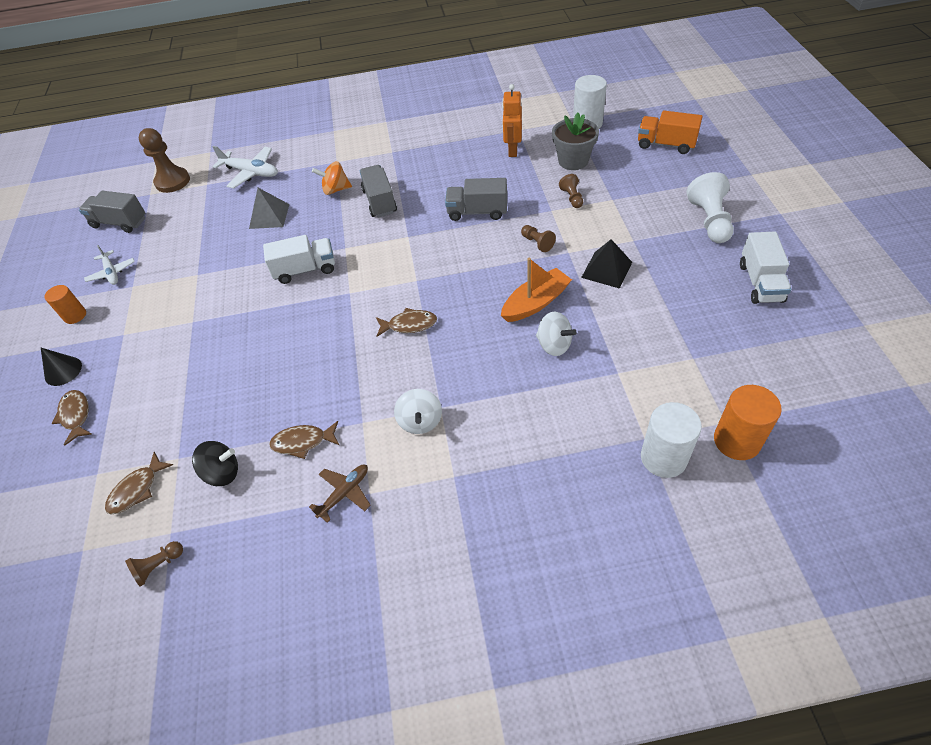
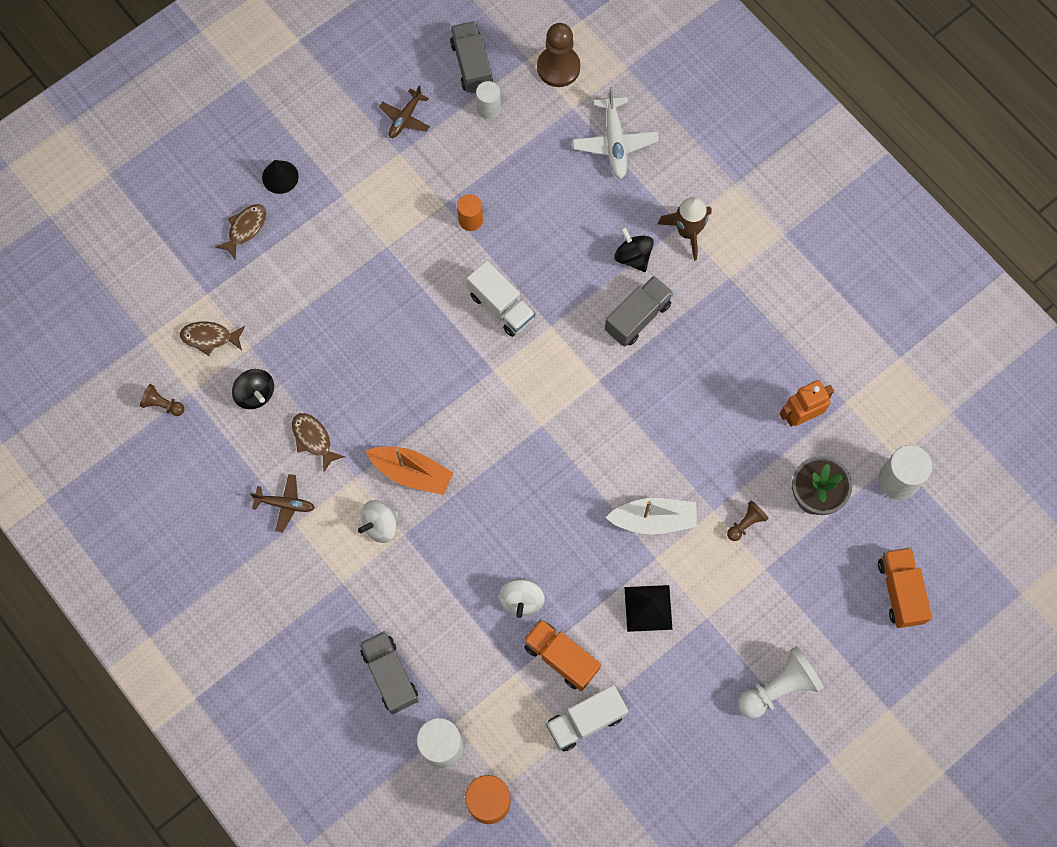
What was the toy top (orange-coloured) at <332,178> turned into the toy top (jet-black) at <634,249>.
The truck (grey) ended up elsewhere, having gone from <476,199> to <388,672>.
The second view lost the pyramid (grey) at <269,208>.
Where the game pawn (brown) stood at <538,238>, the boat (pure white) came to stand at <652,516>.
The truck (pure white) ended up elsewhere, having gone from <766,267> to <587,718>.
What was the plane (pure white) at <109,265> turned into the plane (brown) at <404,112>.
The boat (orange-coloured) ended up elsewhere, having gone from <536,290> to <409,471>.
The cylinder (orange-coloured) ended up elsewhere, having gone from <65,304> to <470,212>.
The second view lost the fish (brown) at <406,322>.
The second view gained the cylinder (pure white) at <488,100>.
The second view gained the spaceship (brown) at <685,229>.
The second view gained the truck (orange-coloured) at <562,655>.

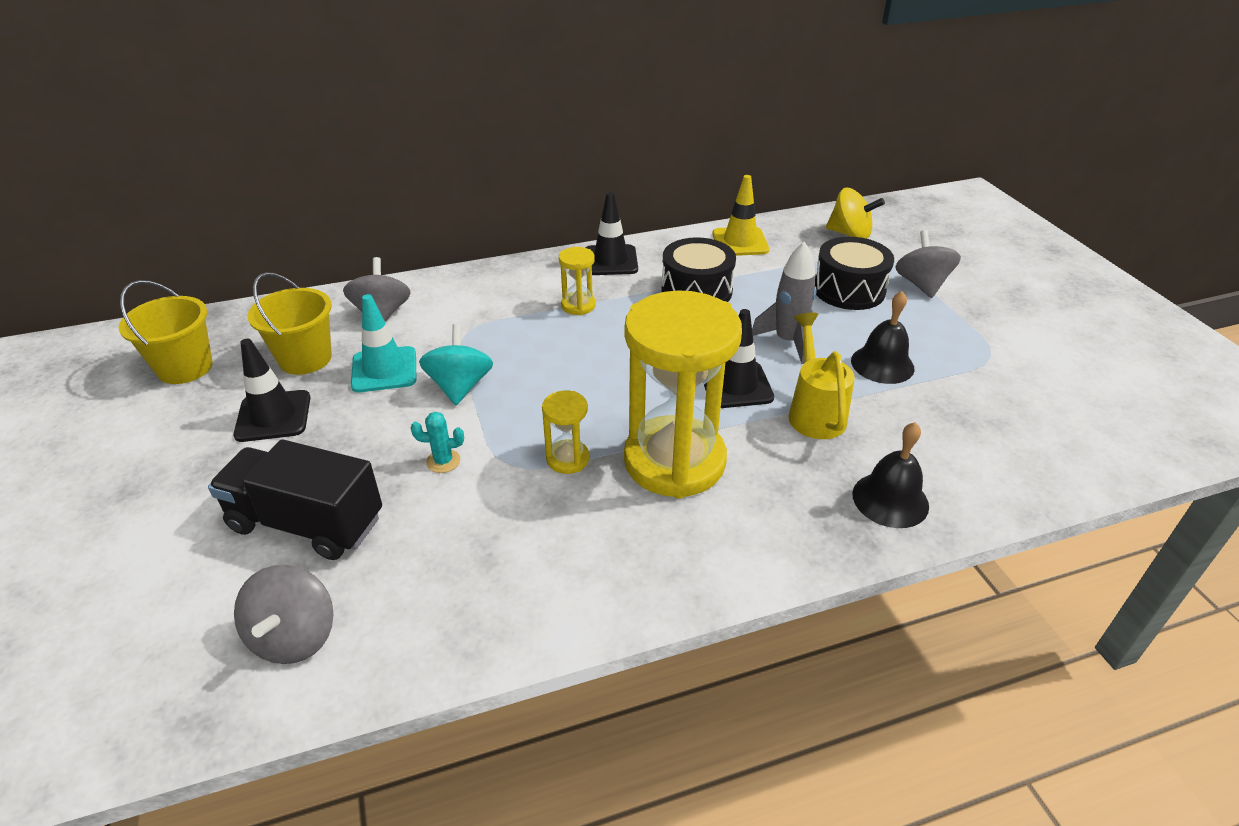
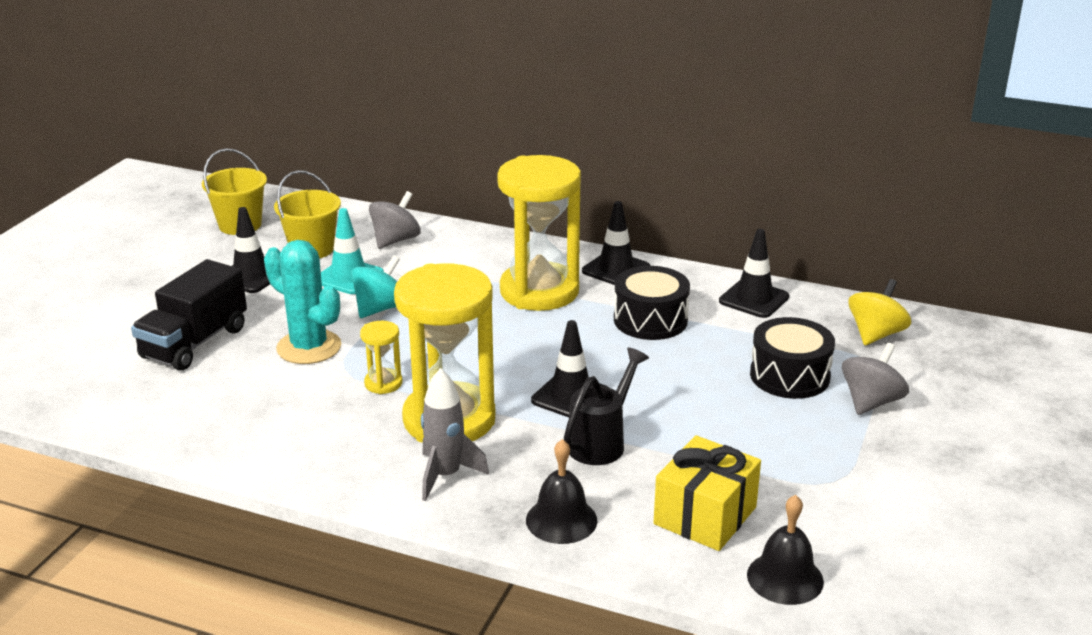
What was the road cone (golden) at <740,215> turned into the road cone (jet-black) at <754,273>.
The toy top (golden) at <855,213> ended up facing another way, 120 degrees counterclockwise from before.
The spaceship (grey) ended up elsewhere, having gone from <784,303> to <455,434>.
The size of the hourglass (golden) at <577,281> changed by a factor of 2.35.
The hand bell (jet-black) ended up elsewhere, having gone from <882,337> to <785,550>.
What was the watering pot (golden) at <821,375> turned into the watering pot (jet-black) at <606,406>.
The size of the prickly plant (teal) at <437,442> changed by a factor of 2.27.
The truck (jet-black) at <295,499> ended up facing another way, 120 degrees counterclockwise from before.
The second view lost the toy top (grey) at <283,614>.
The second view gained the gift (golden) at <707,493>.

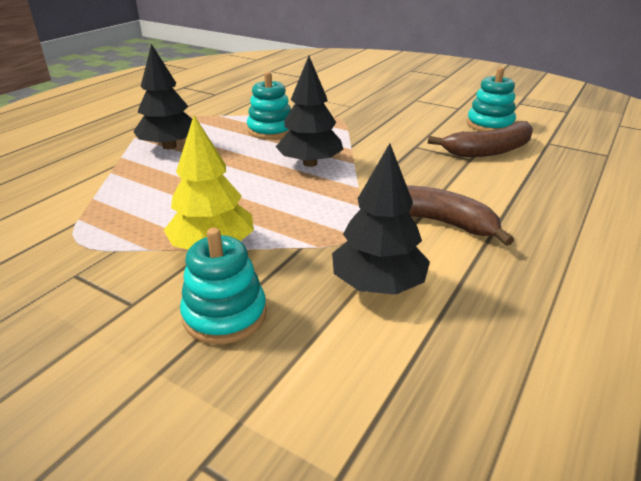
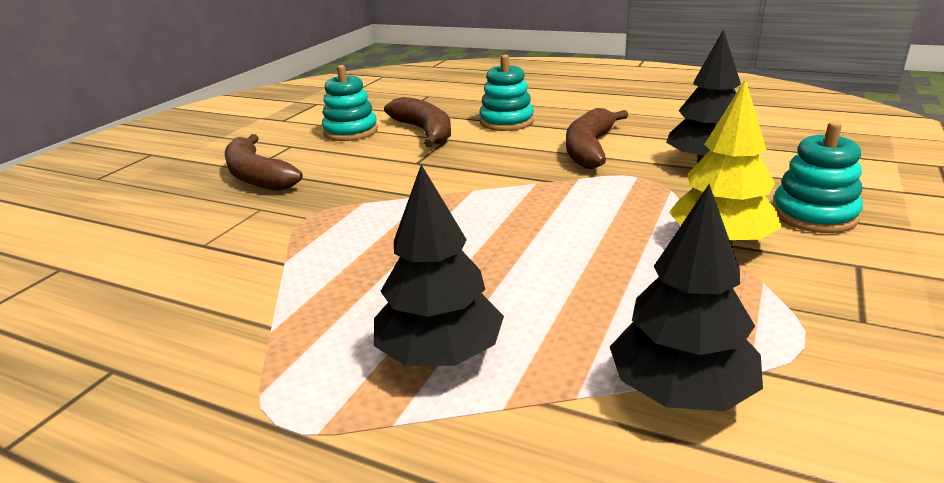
The toy tree (jet-black) ended up elsewhere, having gone from <310,111> to <686,297>.
The ring stacker (teal) ended up elsewhere, having gone from <269,105> to <506,93>.
The second view gained the banana (brown) at <264,162>.

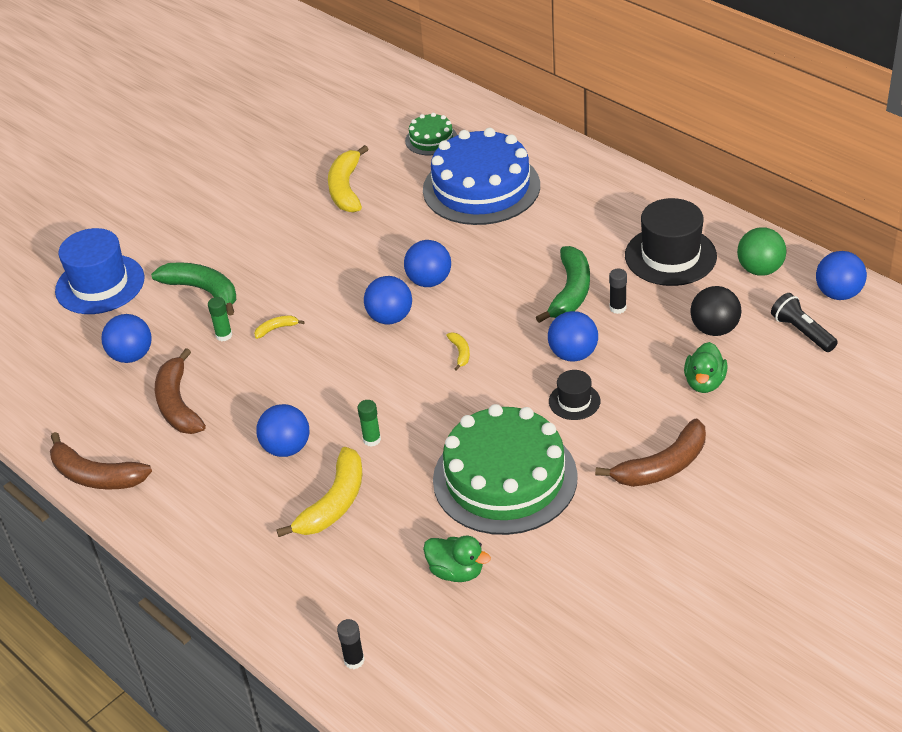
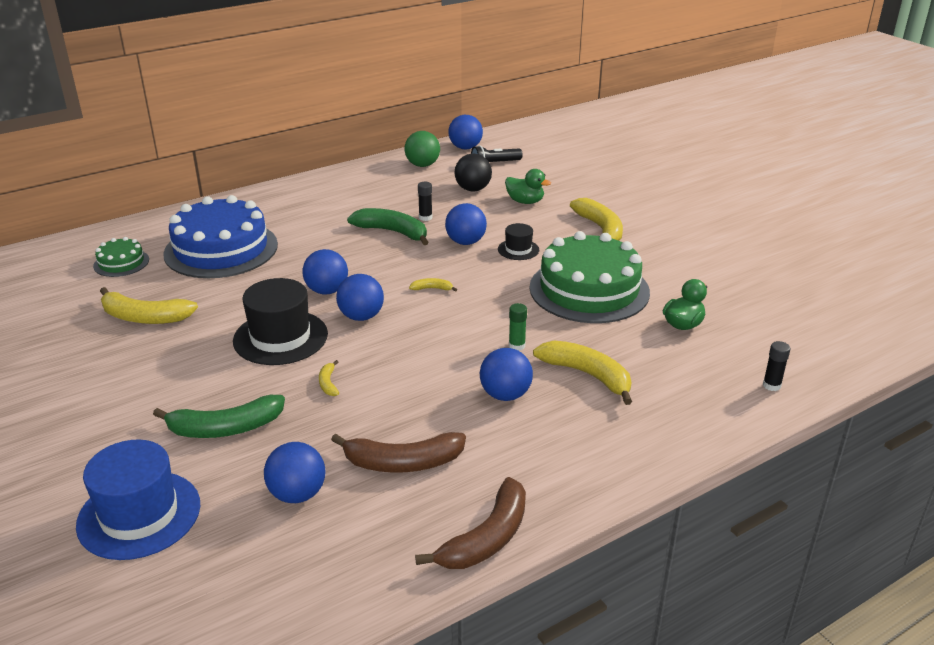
The top hat (jet-black) ended up elsewhere, having gone from <671,242> to <280,321>.
The banana (green) at <193,289> ended up facing another way, 150 degrees counterclockwise from before.
The second view lost the glue stick (green) at <220,319>.
What was the banana (brown) at <650,453> turned into the banana (golden) at <596,219>.

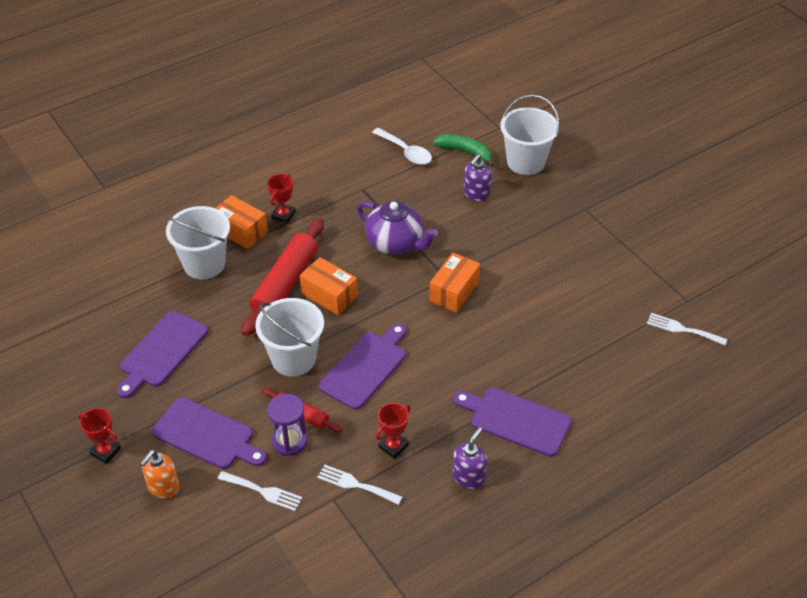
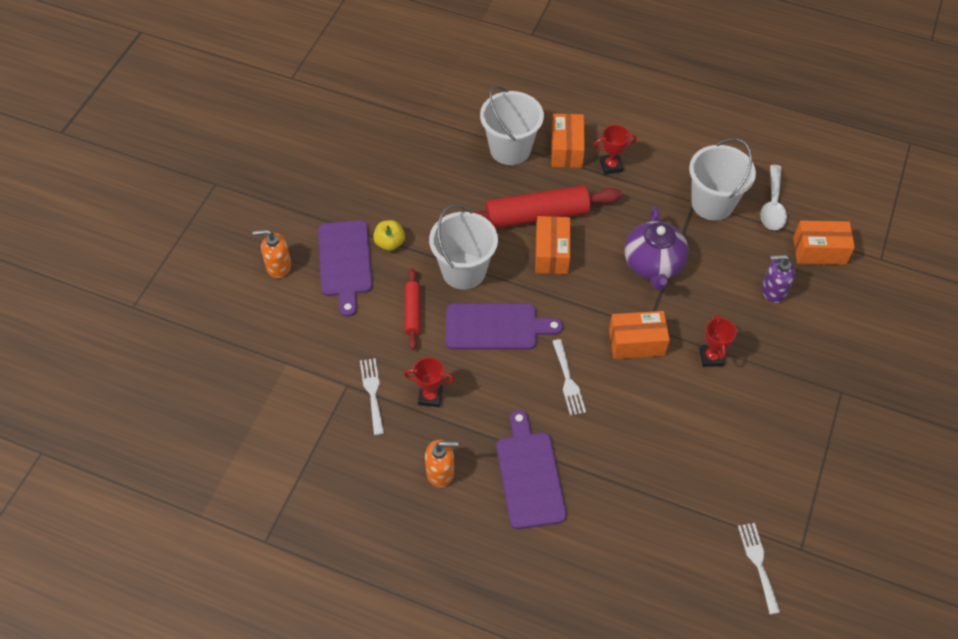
The sand bucket (pure white) ended up elsewhere, having gone from <529,135> to <722,179>.
Where the banana (green) stood at <464,150>, the package (orange-coloured) came to stand at <824,242>.
The second view lost the bread board (royal purple) at <162,354>.
The second view lost the hourglass (royal purple) at <287,425>.
The award cup (crimson) ended up elsewhere, having gone from <99,436> to <718,340>.
What was the soap pump (royal purple) at <469,458> turned into the soap pump (orange-coloured) at <441,463>.
The dinner fork (pure white) ended up elsewhere, having gone from <260,491> to <569,377>.
The second view gained the apple fruit (golden) at <389,235>.

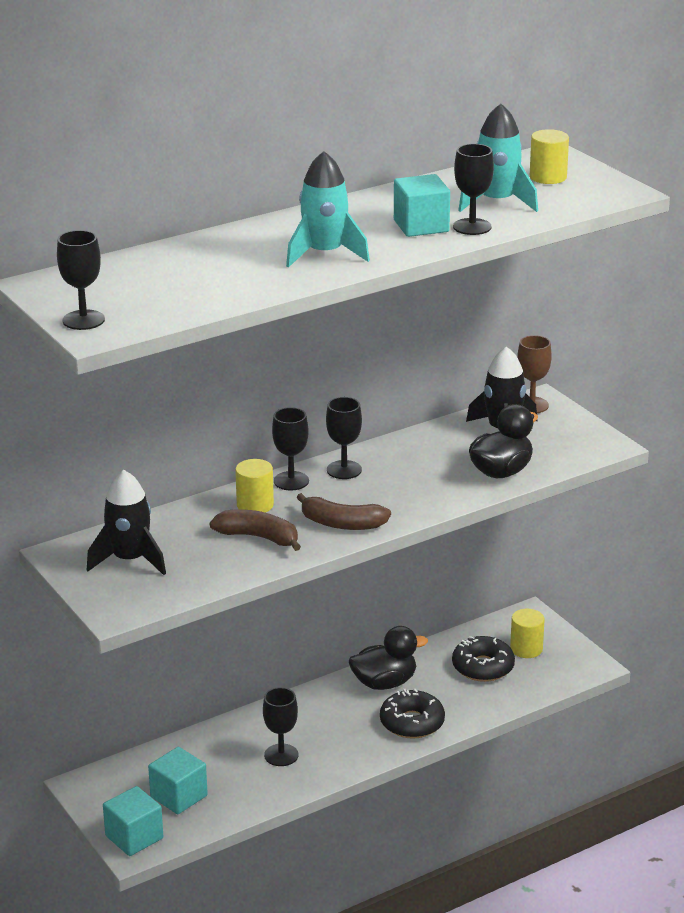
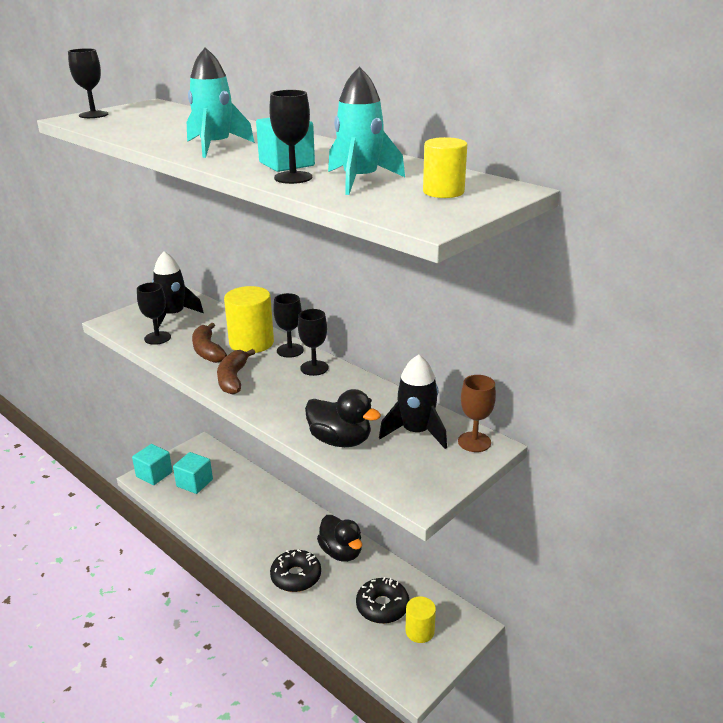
The size of the cylinder (golden) at <254,486> changed by a factor of 1.64.
The banana (brown) at <255,530> ended up facing another way, 150 degrees clockwise from before.
The goblet (jet-black) ended up elsewhere, having gone from <281,726> to <154,313>.

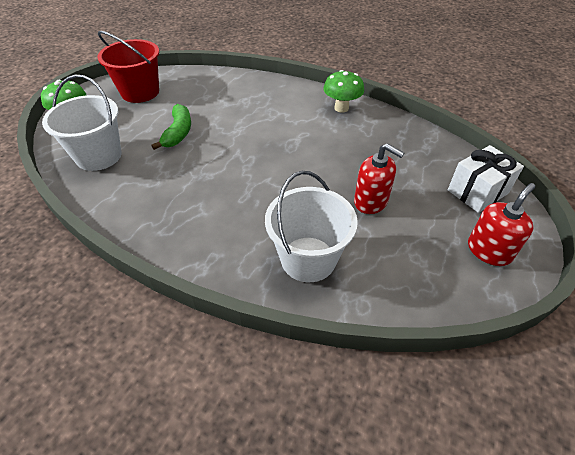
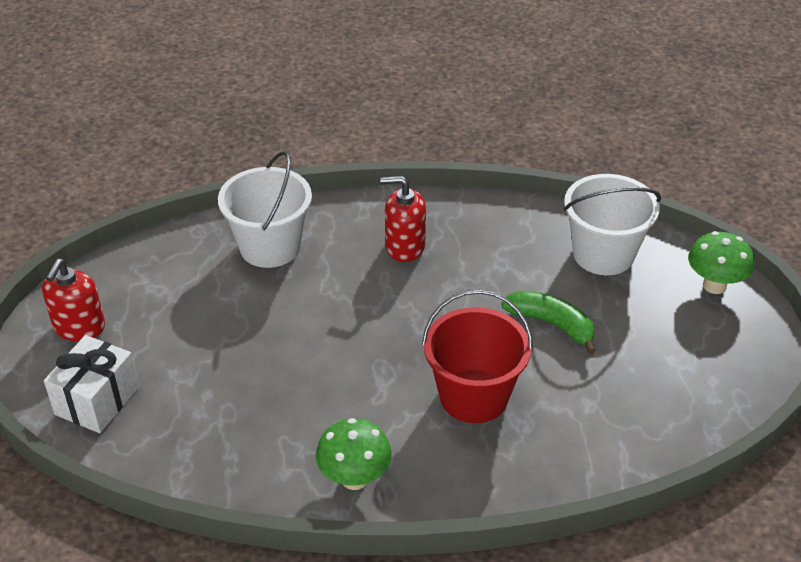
The sand bucket (crimson) ended up elsewhere, having gone from <128,67> to <477,356>.
The banana (green) at <171,127> ended up facing another way, 150 degrees clockwise from before.
The soap pump (crimson) ended up elsewhere, having gone from <379,178> to <403,219>.

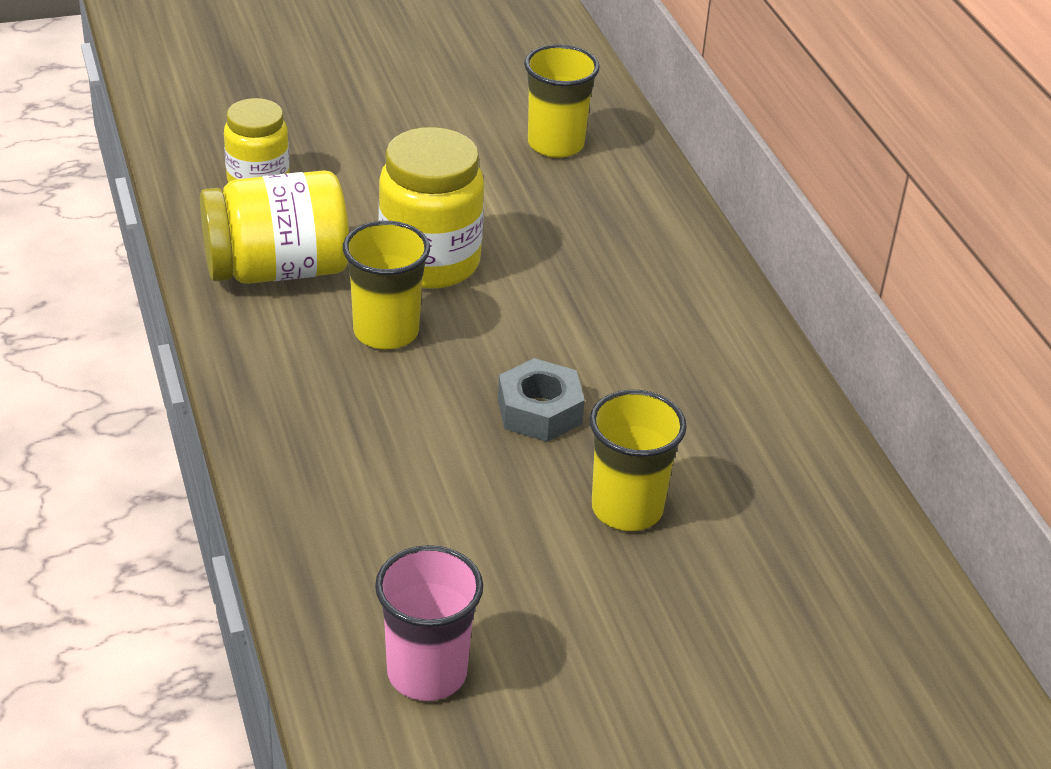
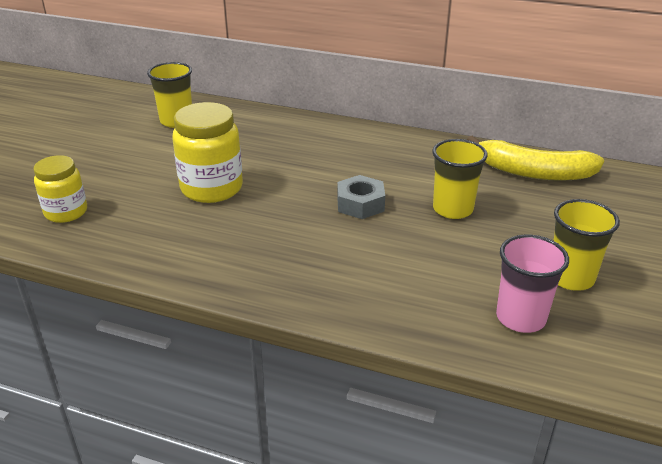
The second view lost the jar (golden) at <274,227>.
The tumbler (golden) ended up elsewhere, having gone from <386,285> to <586,245>.
The second view gained the banana (golden) at <535,158>.

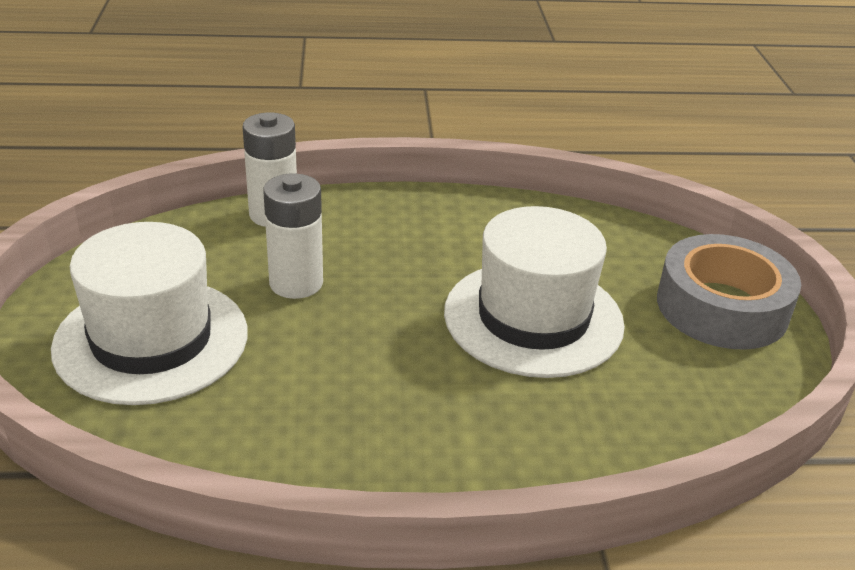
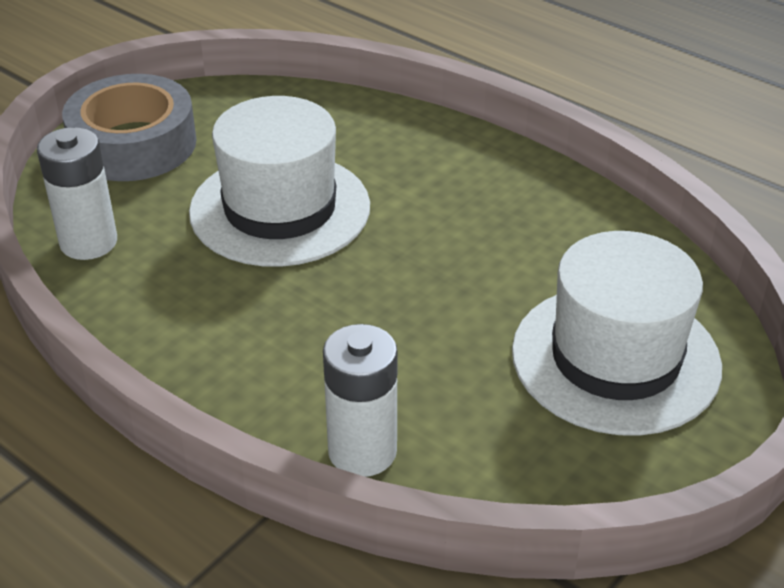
The AA battery (pure white) ended up elsewhere, having gone from <293,236> to <77,193>.

